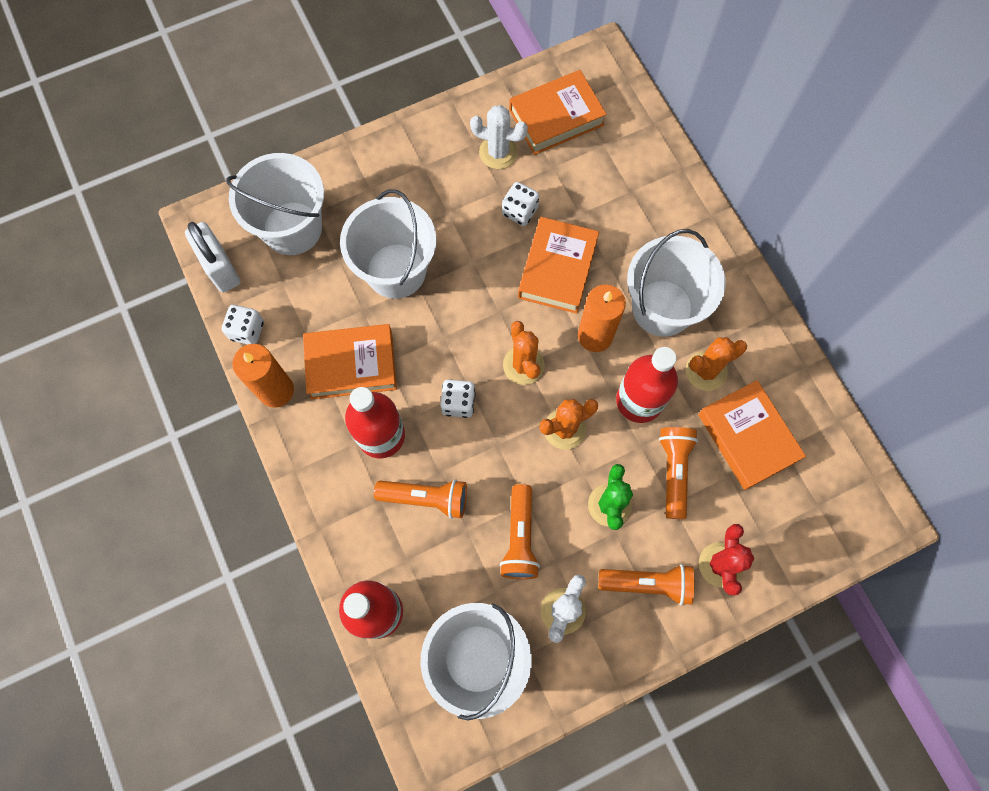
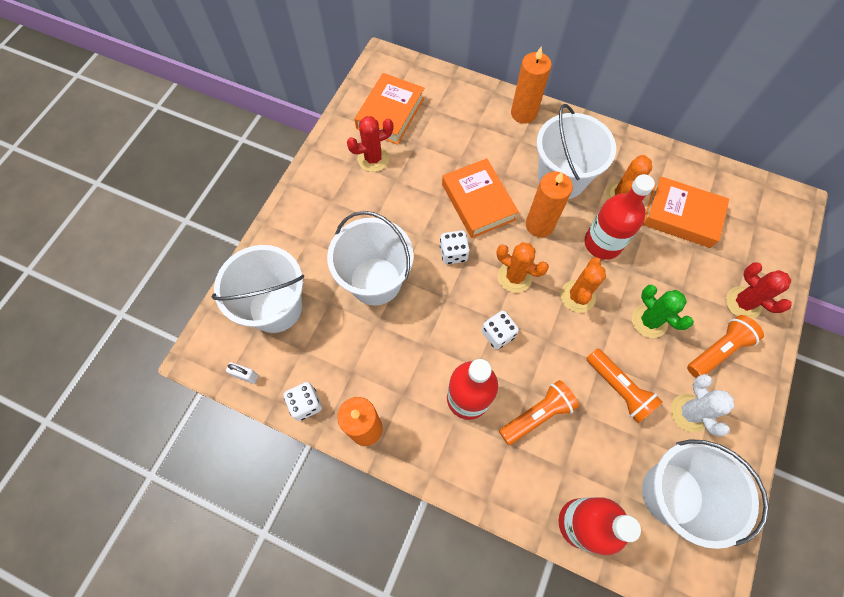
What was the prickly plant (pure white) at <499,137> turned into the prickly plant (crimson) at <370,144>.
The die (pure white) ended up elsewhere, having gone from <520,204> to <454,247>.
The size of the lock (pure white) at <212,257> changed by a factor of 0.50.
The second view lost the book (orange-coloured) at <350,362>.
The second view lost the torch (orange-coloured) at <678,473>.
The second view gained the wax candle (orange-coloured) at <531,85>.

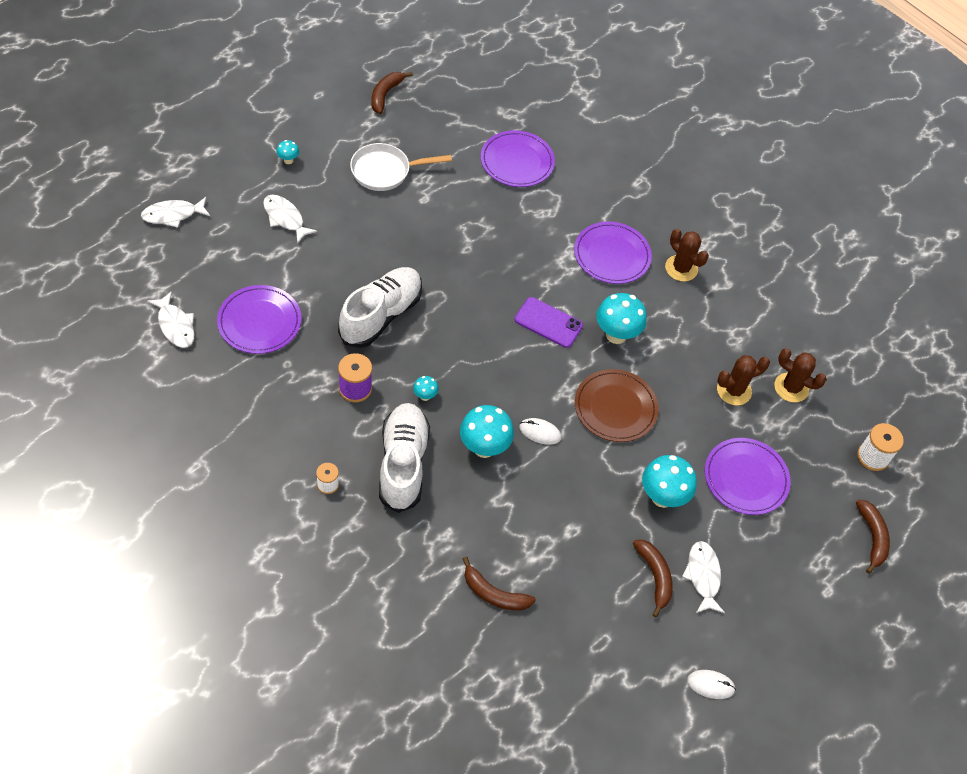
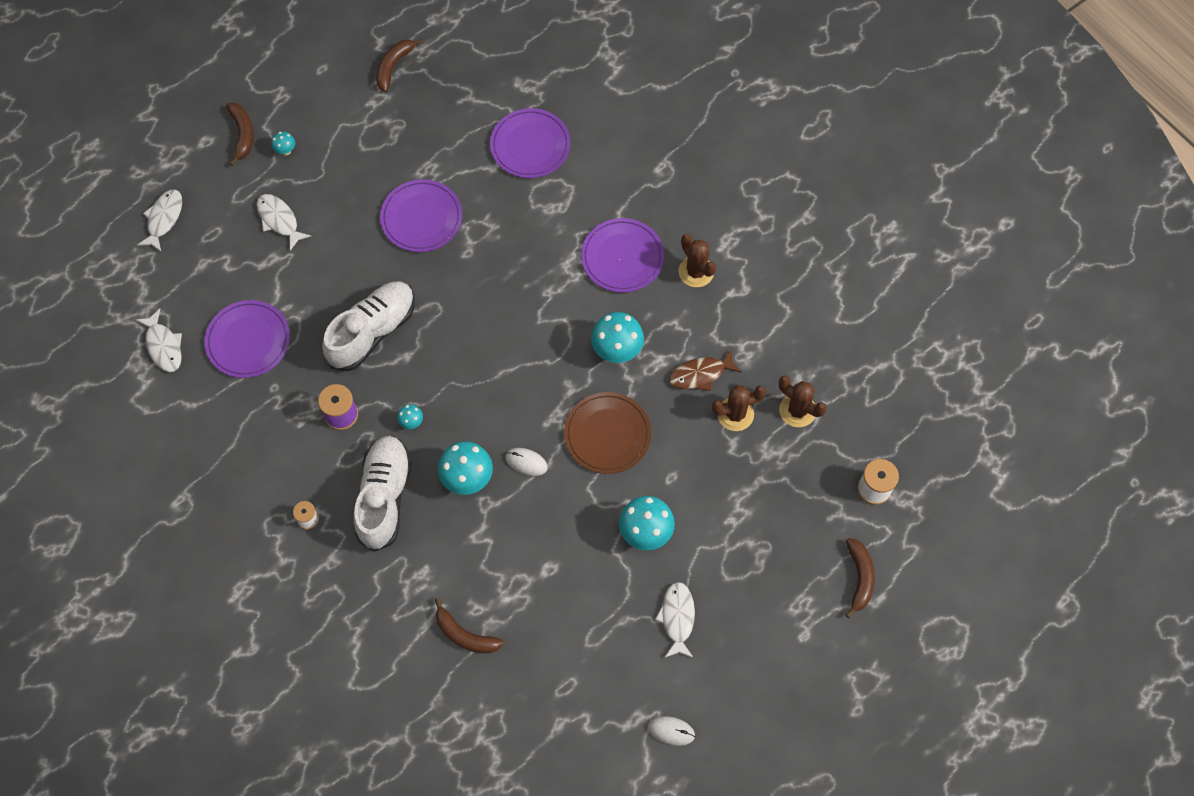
The second view lost the pan (pure white) at <401,167>.
The fish (pure white) at <175,212> ended up facing another way, 120 degrees clockwise from before.
The second view lost the mobile phone (royal purple) at <549,322>.
The plate (royal purple) ended up elsewhere, having gone from <748,476> to <421,215>.
The banana (brown) ended up elsewhere, having gone from <653,579> to <240,134>.
The second view gained the fish (brown) at <705,370>.

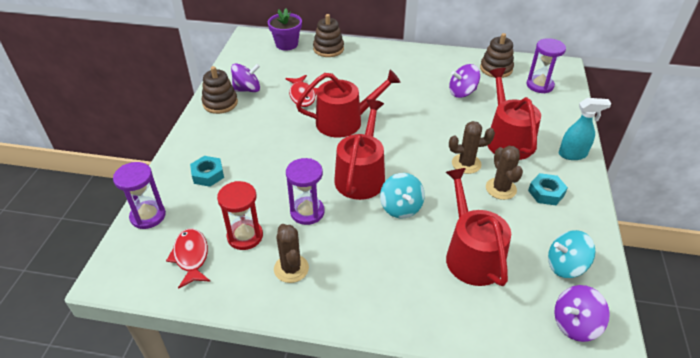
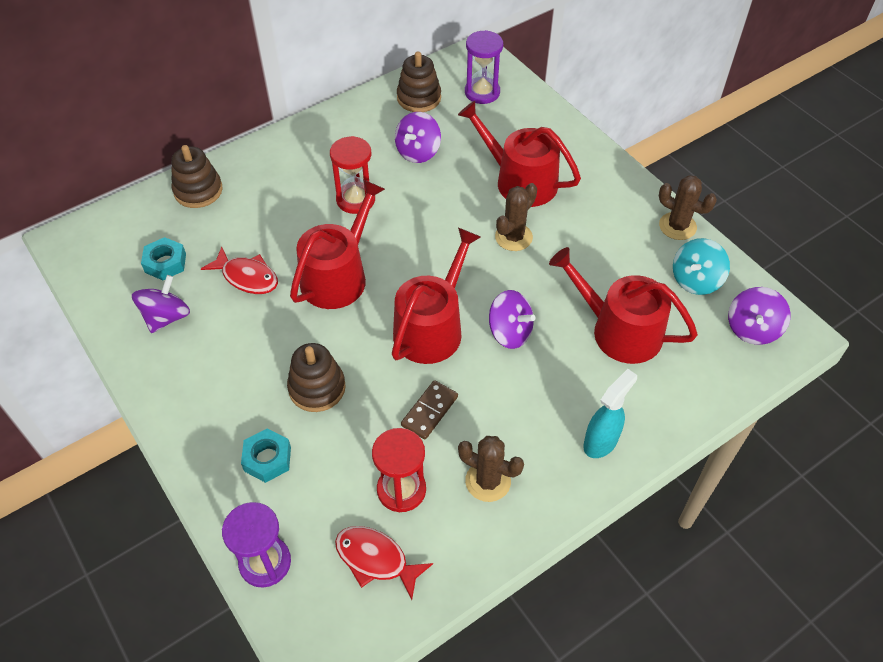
The second view lost the potted plant (royal purple) at <285,29>.
The ring stacker (brown) ended up elsewhere, having gone from <220,90> to <316,377>.
The spray cleaner (teal) ended up elsewhere, having gone from <585,129> to <610,413>.
The watering pot (crimson) at <359,150> ended up facing another way, 60 degrees clockwise from before.
The prickly plant (brown) ended up elsewhere, having gone from <504,173> to <688,207>.
Where the hourglass (royal purple) stood at <305,191>, the domino piece (brown) came to stand at <429,410>.
What was the toy top (teal) at <402,196> turned into the toy top (royal purple) at <512,319>.
The nut (teal) ended up elsewhere, having gone from <548,189> to <163,258>.
The second view gained the hourglass (crimson) at <352,175>.

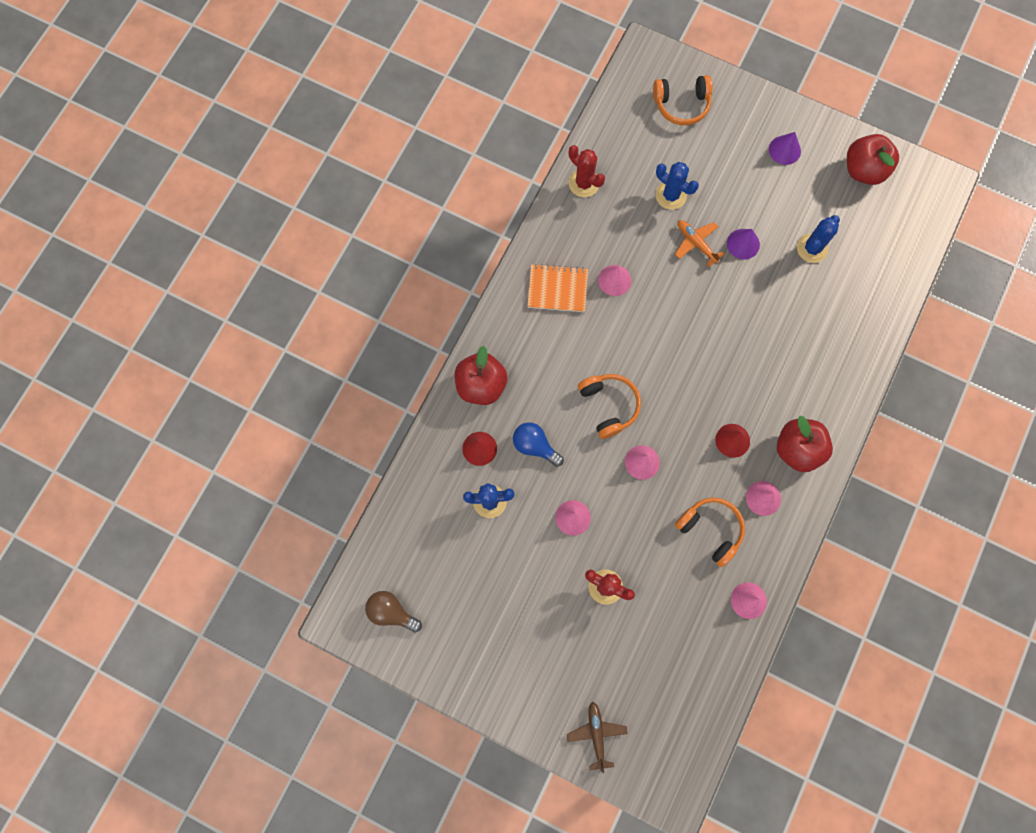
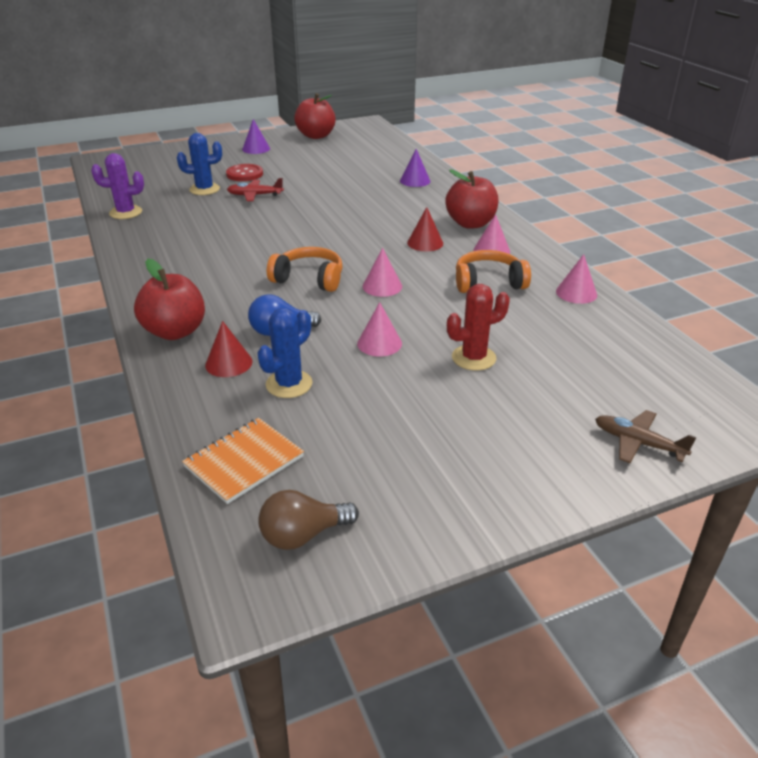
The second view lost the headphones (orange-coloured) at <683,100>.
What was the prickly plant (crimson) at <587,171> turned into the prickly plant (royal purple) at <117,186>.
The second view lost the prickly plant (royal blue) at <818,239>.
What was the plane (orange-coloured) at <699,243> turned into the plane (crimson) at <255,189>.
The solid cone (royal purple) ended up elsewhere, having gone from <743,244> to <415,168>.
The notebook (orange-coloured) ended up elsewhere, having gone from <557,288> to <243,461>.
The second view lost the solid cone (pink) at <614,280>.
The second view gained the button (crimson) at <244,172>.

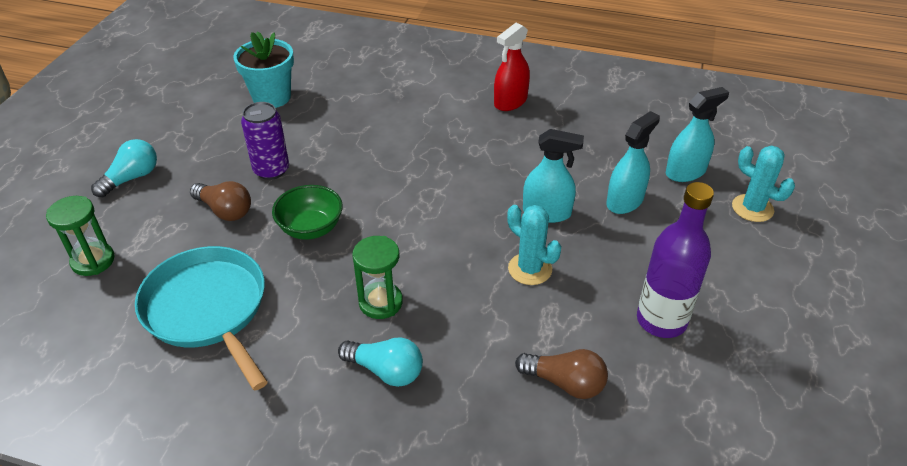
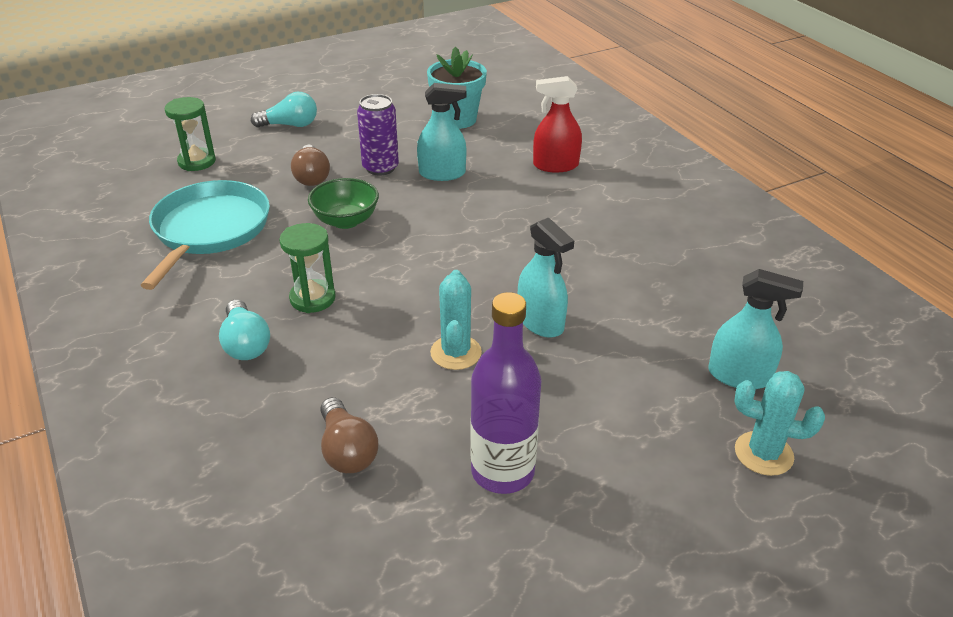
The spray cleaner (crimson) ended up elsewhere, having gone from <512,67> to <557,124>.
The spray cleaner (teal) ended up elsewhere, having gone from <633,162> to <441,132>.
The prickly plant (teal) at <763,184> ended up facing another way, 75 degrees counterclockwise from before.

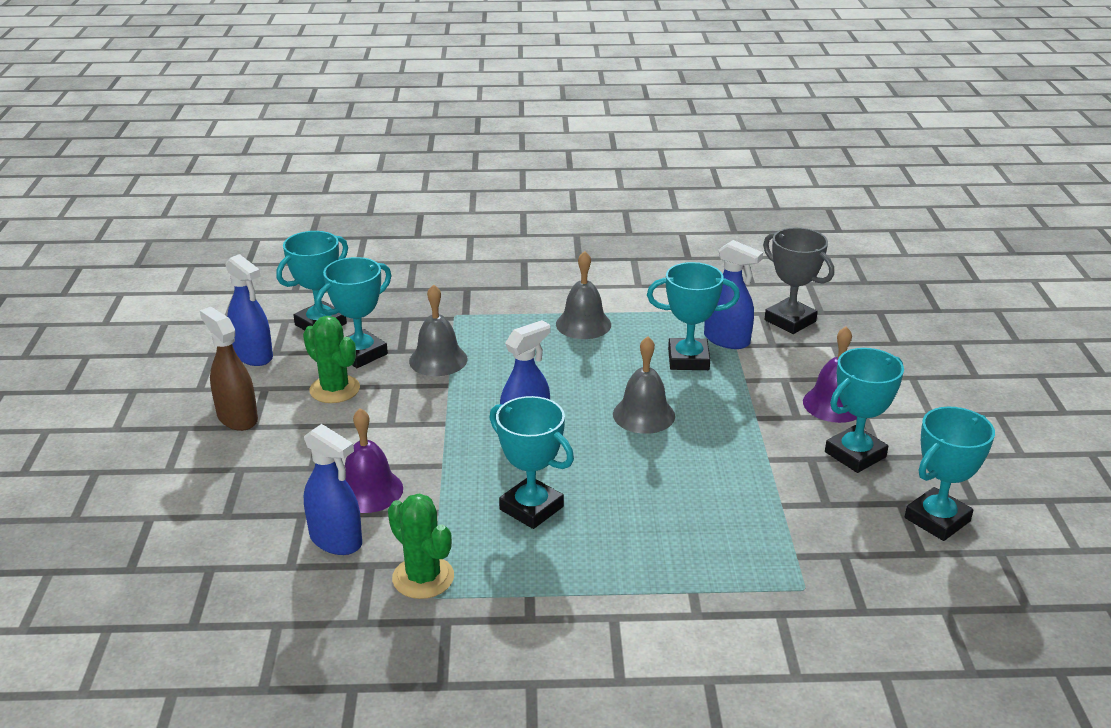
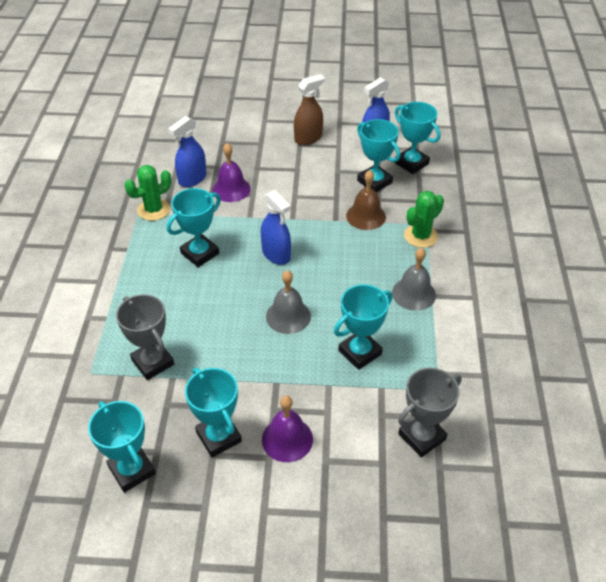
The second view lost the spray cleaner (royal blue) at <733,294>.
The award cup (teal) at <693,316> ended up facing another way, 45 degrees clockwise from before.
What was the hand bell (grey) at <438,330> turned into the hand bell (brown) at <366,200>.
The prickly plant (green) ended up elsewhere, having gone from <331,359> to <424,219>.
The second view gained the award cup (grey) at <145,337>.

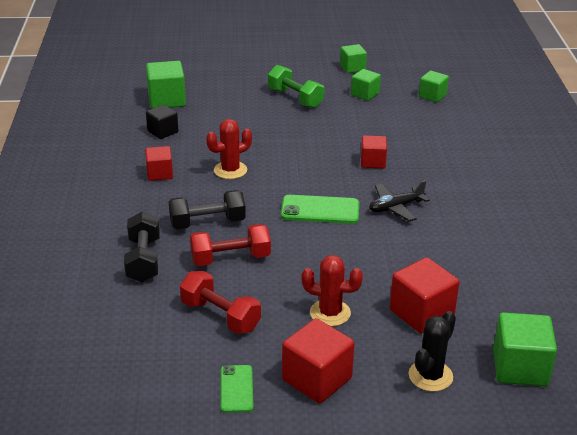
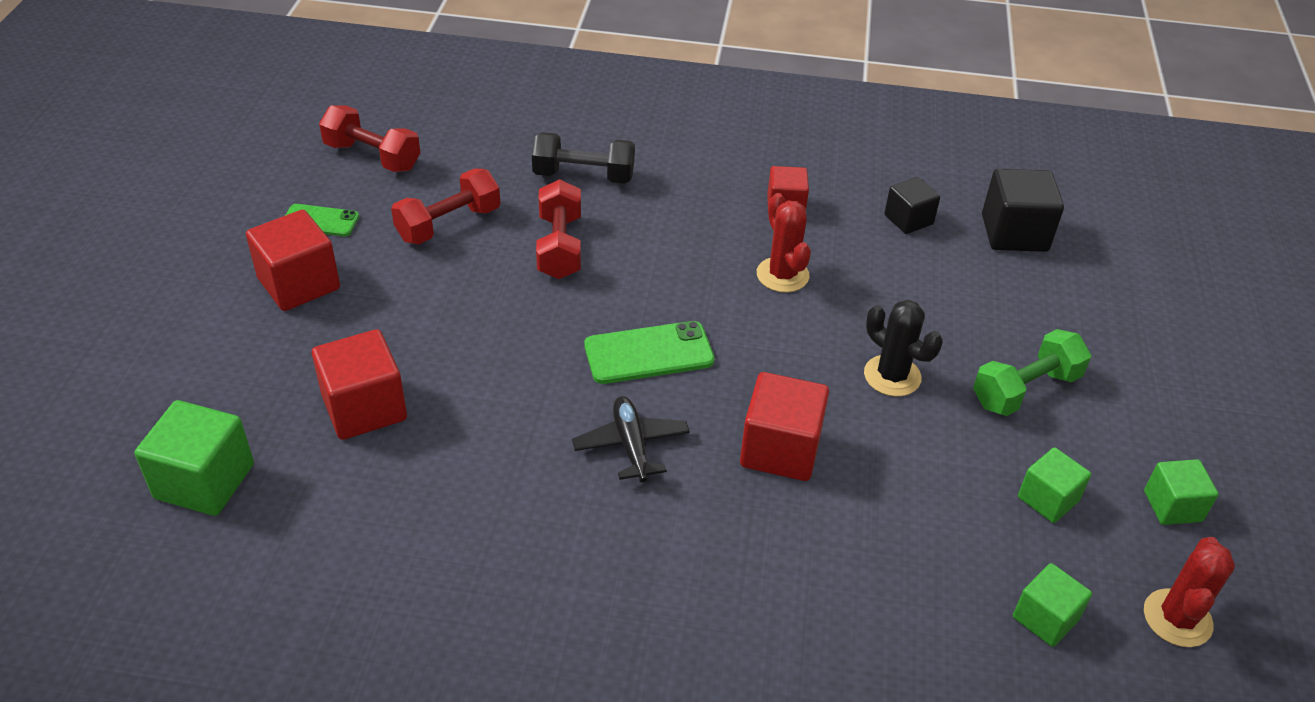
What was the cube (green) at <166,85> turned into the cube (jet-black) at <1023,210>.
The size of the cube (crimson) at <374,151> changed by a factor of 1.59.
The second view lost the hand weight (jet-black) at <207,209>.
The mobile phone (green) at <320,209> ended up facing another way, 60 degrees clockwise from before.
The prickly plant (crimson) ended up elsewhere, having gone from <332,290> to <1189,592>.
The prickly plant (jet-black) ended up elsewhere, having gone from <432,351> to <903,348>.
The second view gained the hand weight (crimson) at <369,138>.

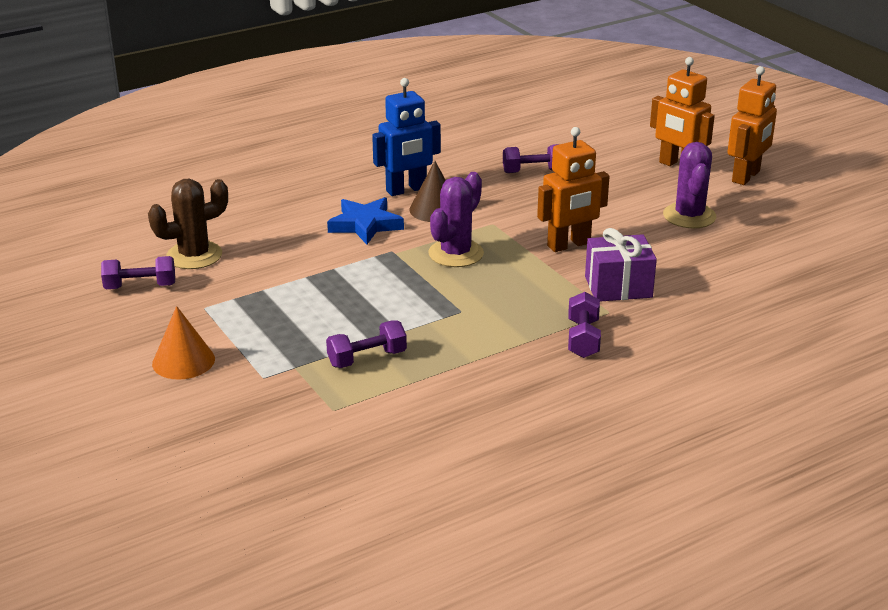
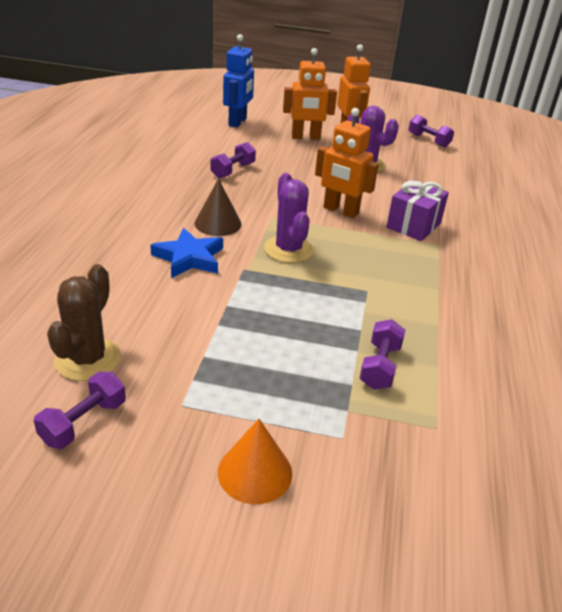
The robot (royal blue) ended up elsewhere, having gone from <406,137> to <238,80>.
The robot (orange-coloured) at <573,189> ended up facing another way, 105 degrees clockwise from before.
The hand weight (royal purple) ended up elsewhere, having gone from <584,325> to <431,131>.

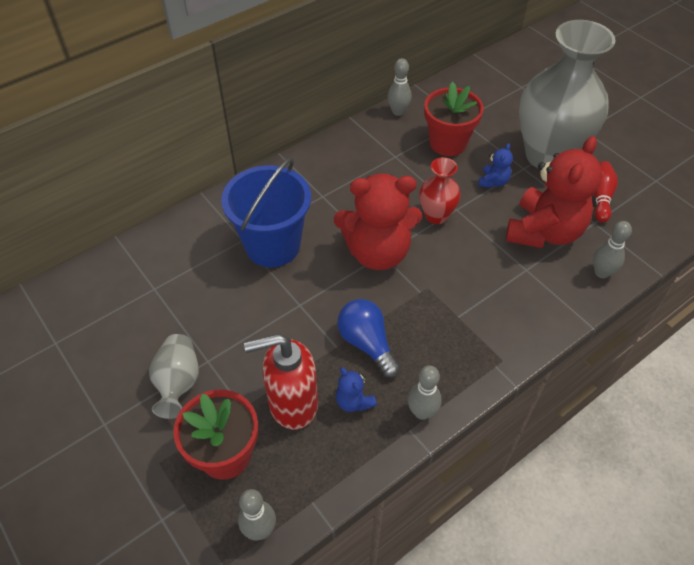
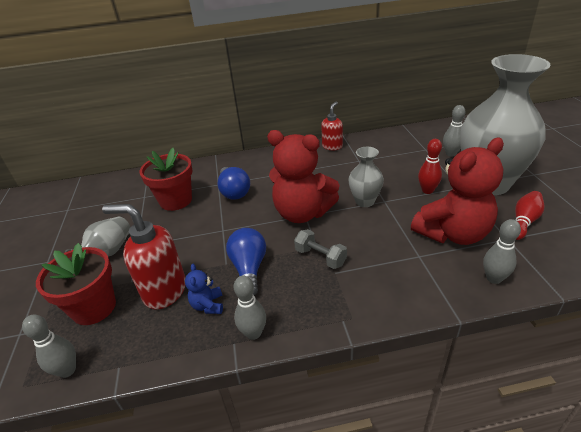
The tenpin (grey) ended up elsewhere, having gone from <399,87> to <454,131>.
The potted plant (crimson) ended up elsewhere, having gone from <454,119> to <166,179>.
Where the stuffed bear (royal blue) stood at <495,165>, the tenpin (crimson) came to stand at <430,166>.
What was the tall vase (crimson) at <440,190> turned into the tall vase (grey) at <366,177>.
Where the sand bucket (royal blue) stood at <266,212>, the bulb (royal blue) came to stand at <233,183>.
The second view gained the soap pump (crimson) at <332,126>.
The second view gained the hand weight (grey) at <320,249>.

